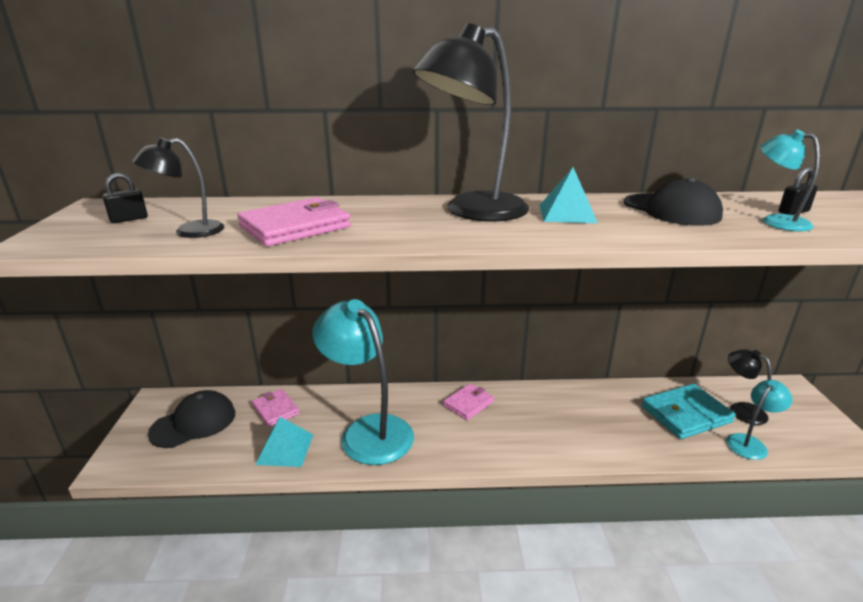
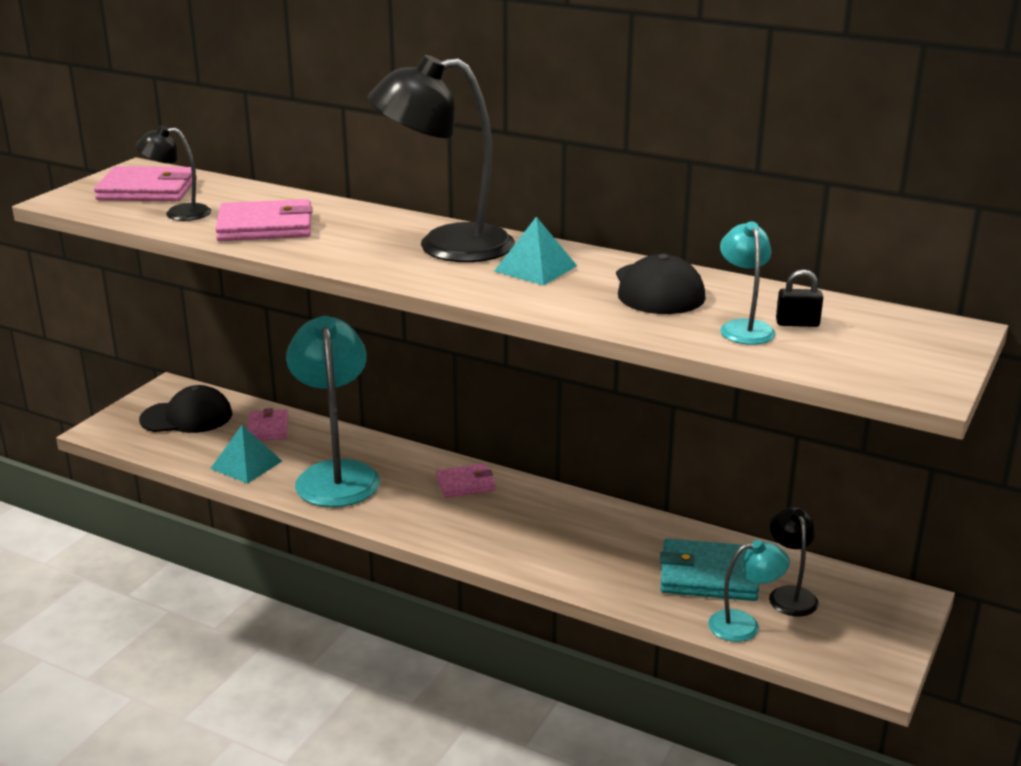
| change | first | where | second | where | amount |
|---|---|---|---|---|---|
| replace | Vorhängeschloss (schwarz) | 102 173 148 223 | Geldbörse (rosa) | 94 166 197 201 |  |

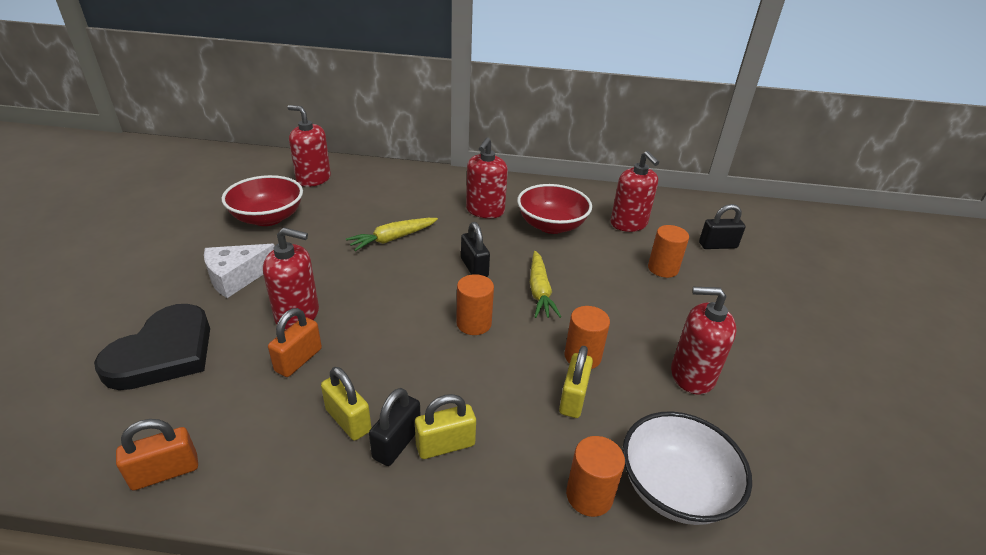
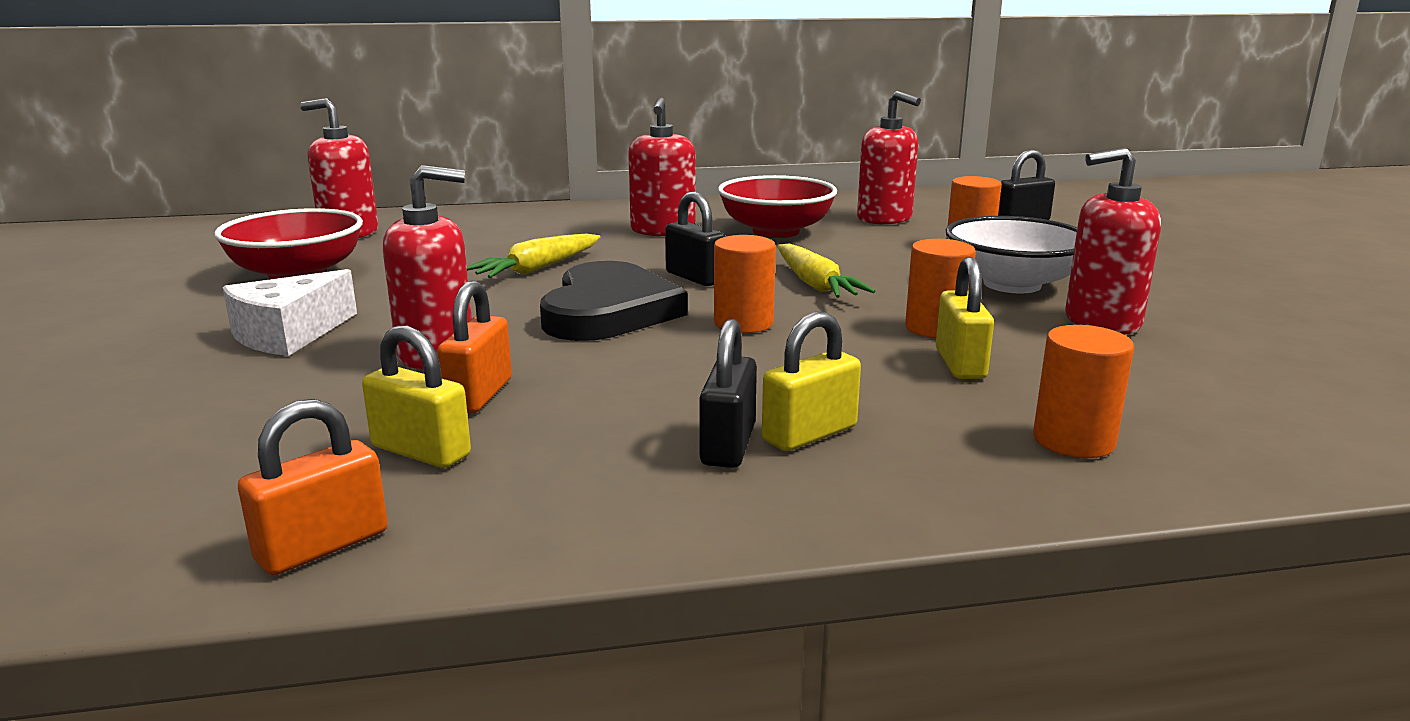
| change | first | where | second | where | amount |
|---|---|---|---|---|---|
| move | Herz (schwarz) | 94 304 210 390 |  | 540 261 688 341 |  |
| move | Vorhängeschloss (gelb) | 321 367 371 441 |  | 362 325 471 468 |  |
| move | Schüssel (weiß) | 622 411 752 525 |  | 946 216 1077 293 |  |

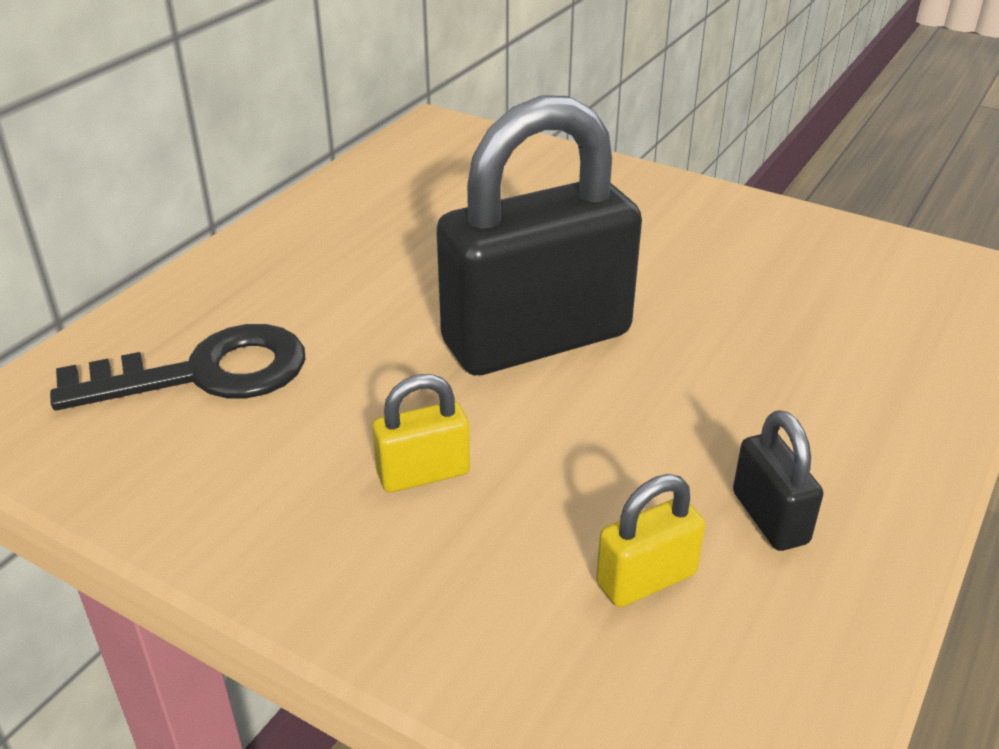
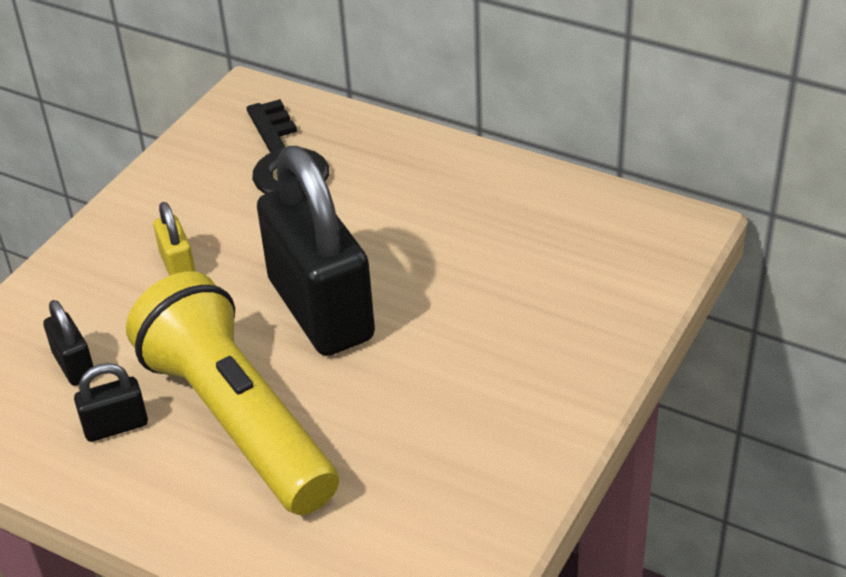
| change | first | where | second | where | amount |
|---|---|---|---|---|---|
| recolor | Vorhängeschloss (gelb) | 596 474 705 607 | Vorhängeschloss (schwarz) | 43 300 94 386 |  |
| insert |  |  | Taschenlampe (gelb) | 126 271 339 515 |  |

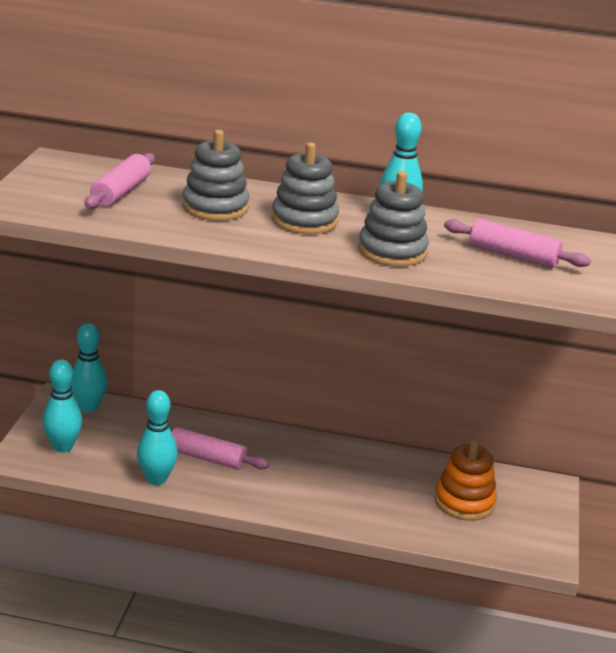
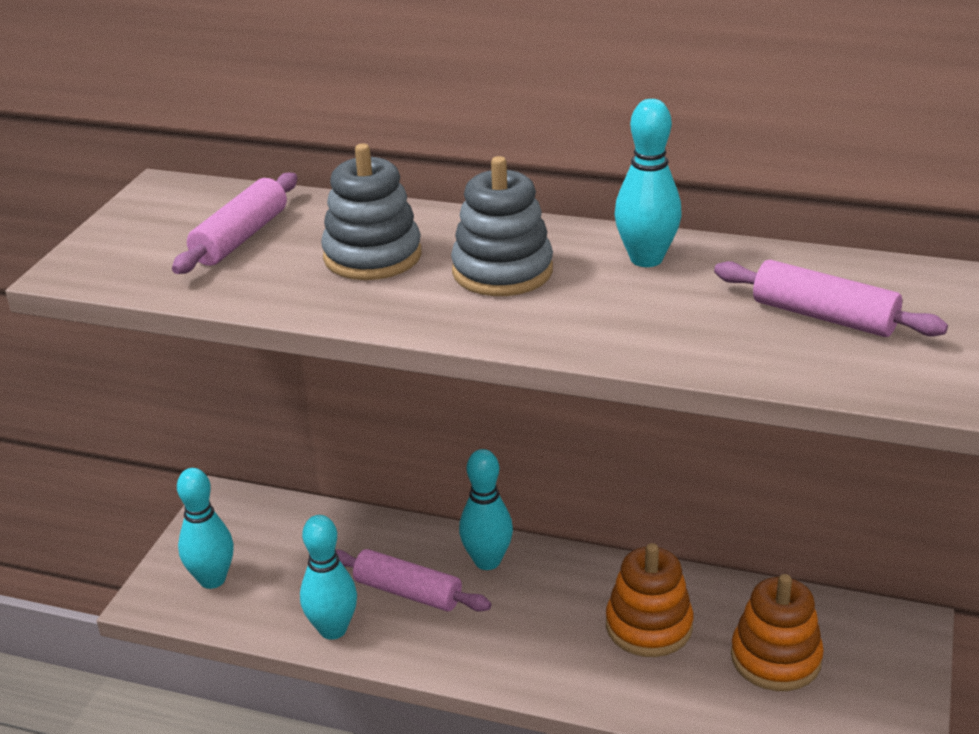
| change | first | where | second | where | amount |
|---|---|---|---|---|---|
| delete | Stapelspielzeug (grau) | 358 171 429 267 |  |  |  |
| move | Bowlingkegel (türkis) | 70 323 108 413 |  | 459 449 513 570 |  |
| insert |  |  | Stapelspielzeug (orange) | 606 543 694 657 |  |

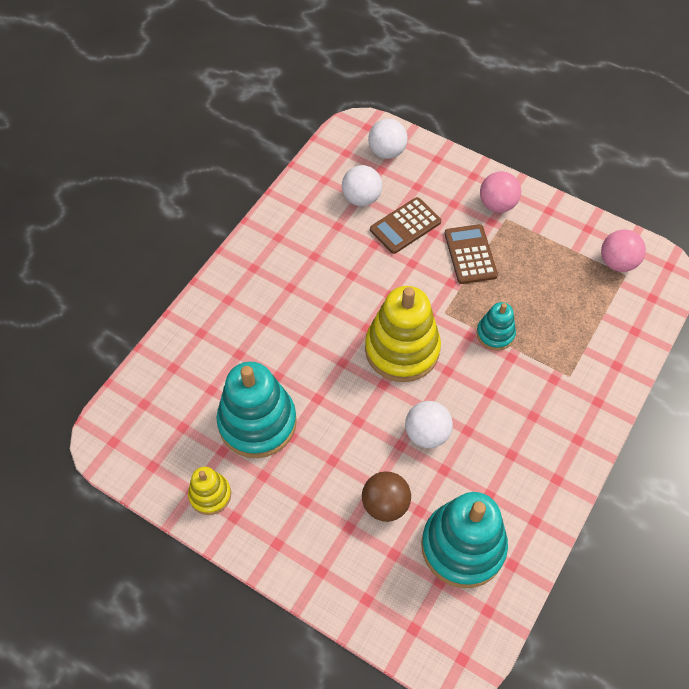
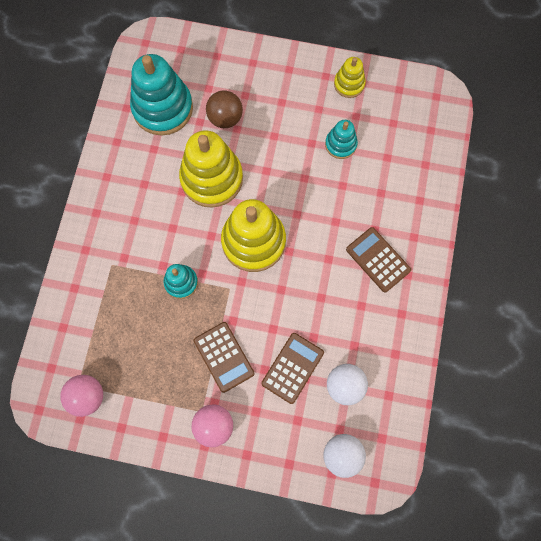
| change | first | where | second | where | amount |
|---|---|---|---|---|---|
| resize | Stapelspielzeug (türkis) | 216 362 297 458 |  | 325 120 358 159 | x0.52 |
| replace | Ball (weiß) | 405 401 453 448 | Stapelspielzeug (gelb) | 179 130 243 208 |  |
| insert |  |  | Taschenrechner (braun) | 346 227 411 293 |  |

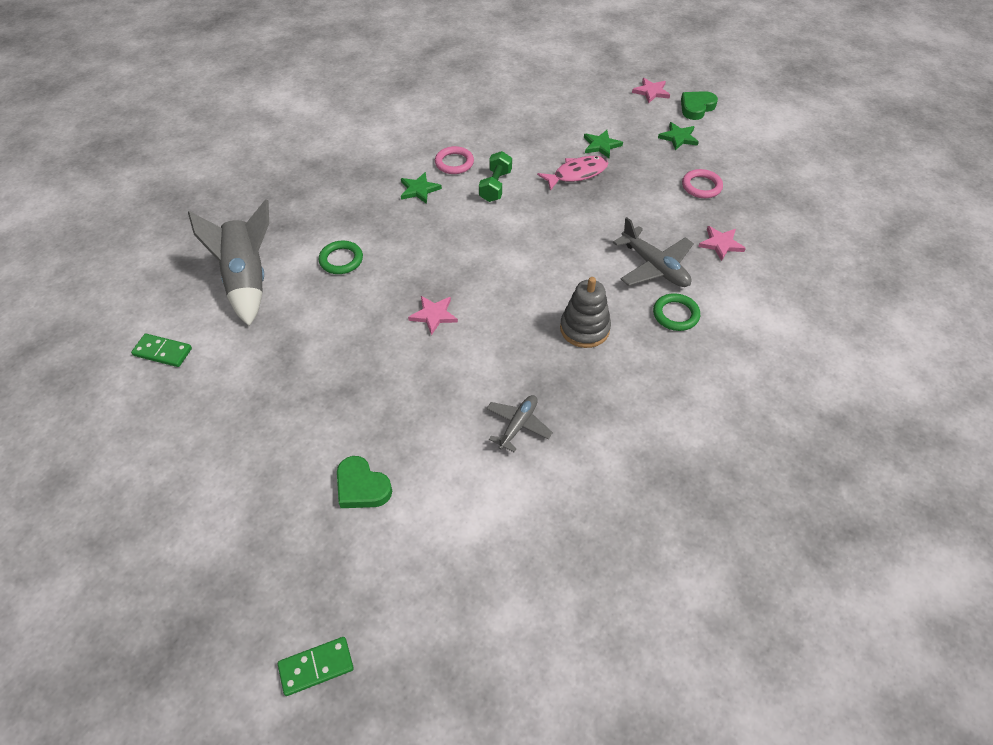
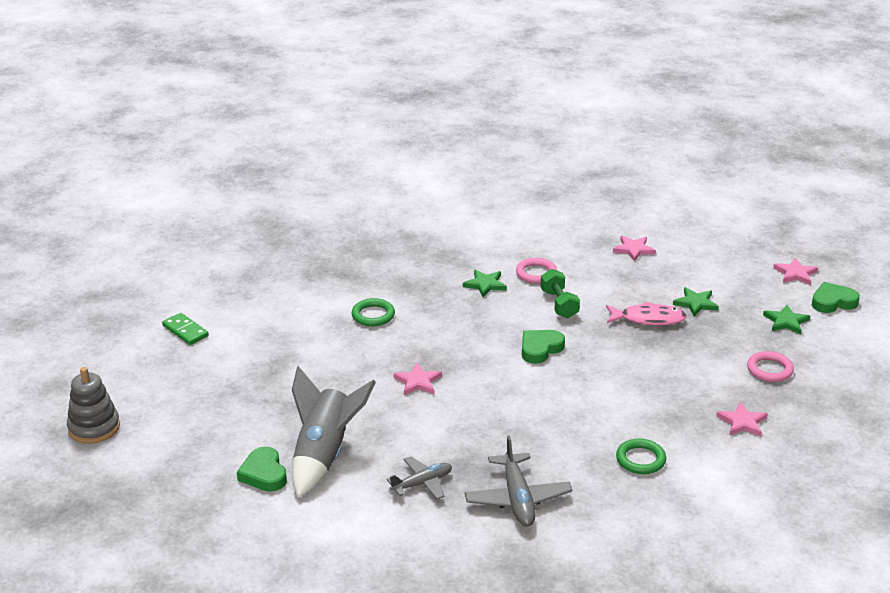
| change | first | where | second | where | amount |
|---|---|---|---|---|---|
| rotate | Hantel (grün) | 479 151 512 202 |  | 540 269 580 318 | 60 degrees counterclockwise |
| move | Rakete (grau) | 188 199 269 326 |  | 292 366 376 498 |  |
| move | Flugzeug (grau) | 613 217 694 287 |  | 465 435 572 527 |  |
| move | Stapelspielzeug (grau) | 560 277 611 348 |  | 67 367 120 444 |  |
| delete | Dominostein (grün) | 278 637 354 696 |  |  |  |
| insert |  |  | Stern (rosa) | 613 236 656 262 |  |
| insert |  |  | Herz (grün) | 522 330 565 364 |  |

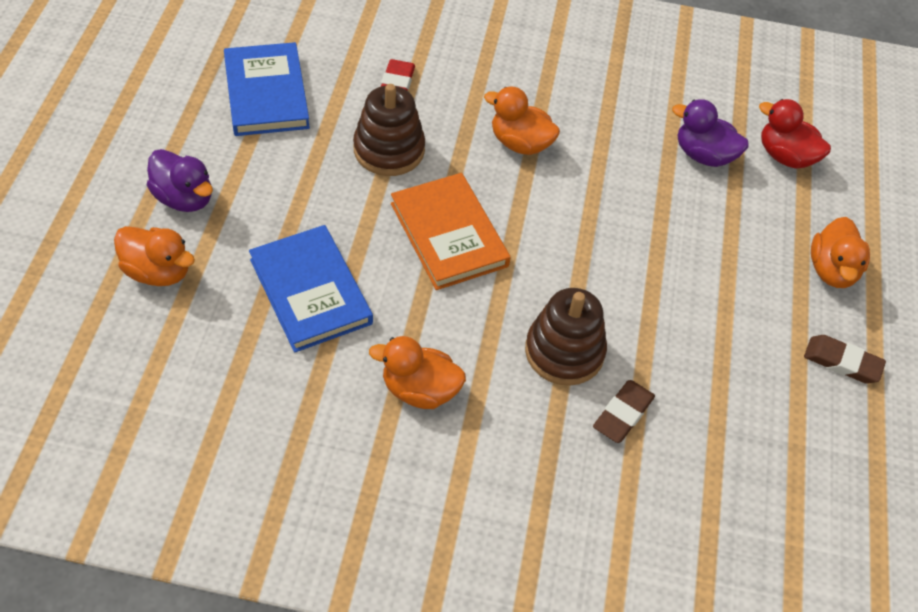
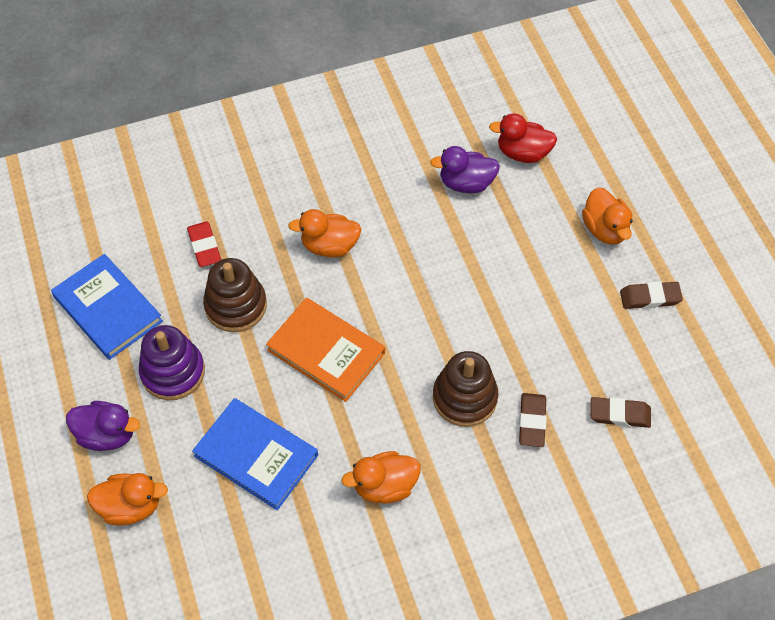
| change | first | where | second | where | amount |
|---|---|---|---|---|---|
| insert |  |  | Stapelspielzeug (lila) | 139 325 205 400 |  |
| insert |  |  | Radiergummi (braun) | 591 397 651 428 |  |

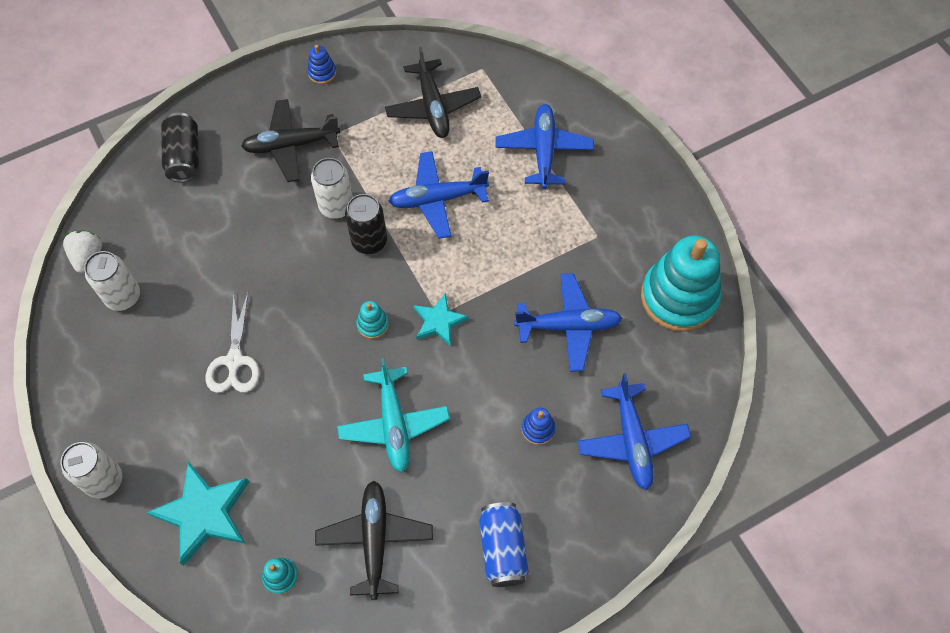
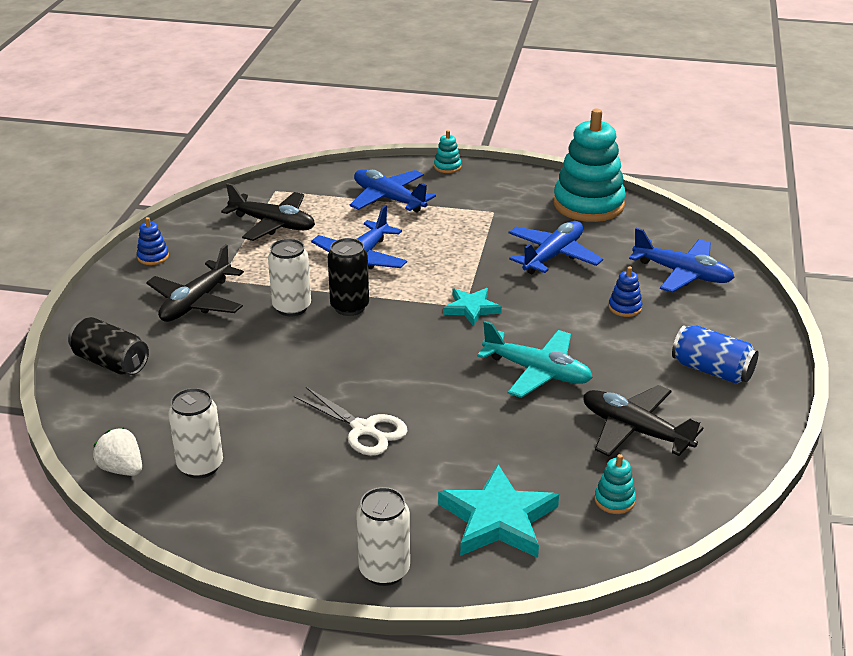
| change | first | where | second | where | amount |
|---|---|---|---|---|---|
| move | Stapelspielzeug (türkis) | 356 301 389 339 |  | 434 130 461 173 |  |

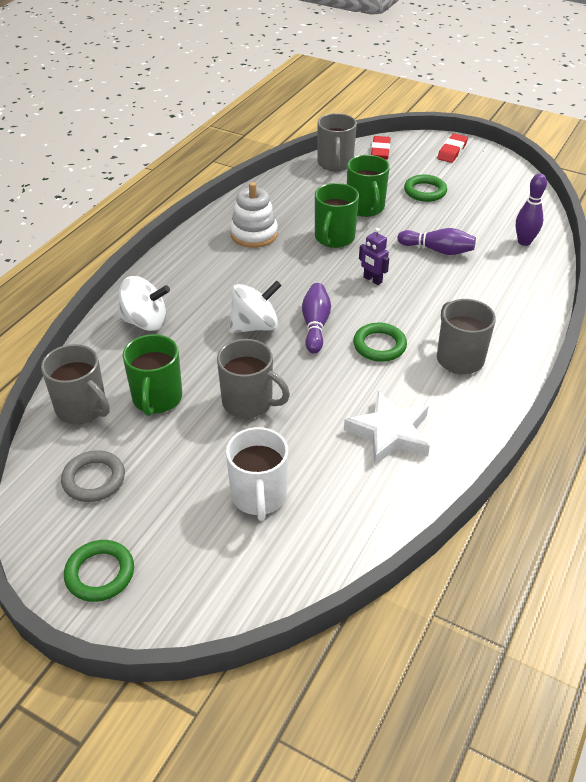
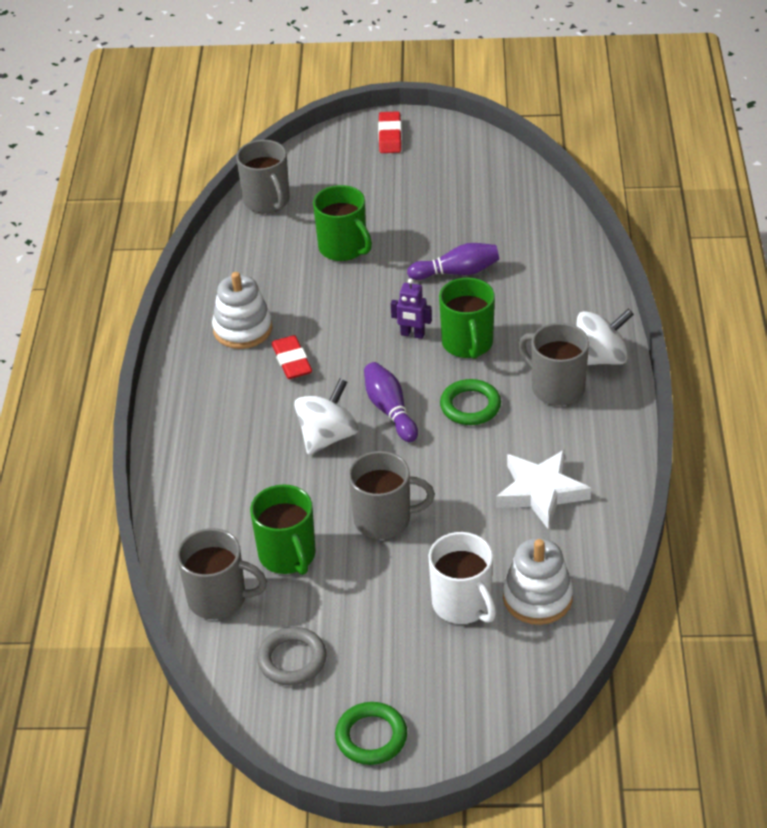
| change | first | where | second | where | amount |
|---|---|---|---|---|---|
| move | Radiergummi (rot) | 371 136 391 160 |  | 271 335 312 379 |  |
| delete | Bowlingkegel (lila) | 516 173 547 246 |  |  |  |
| delete | Ring (grün) | 404 175 447 202 |  |  |  |
| move | Tasse (grün) | 315 183 359 248 |  | 439 278 495 359 |  |
| move | Kreisel (weiß) | 118 276 170 331 |  | 576 309 634 365 |  |
| insert |  |  | Stapelspielzeug (weiß) | 503 538 573 625 |  |

